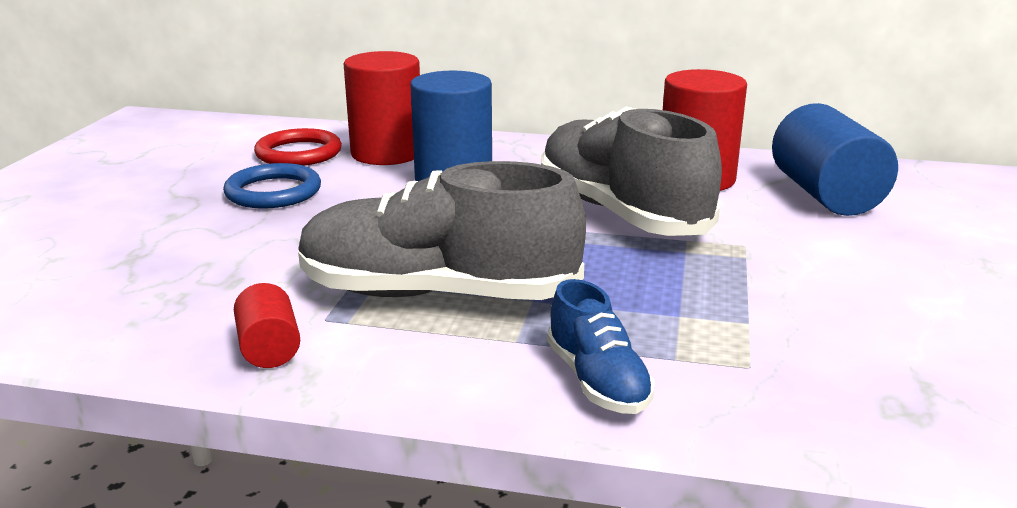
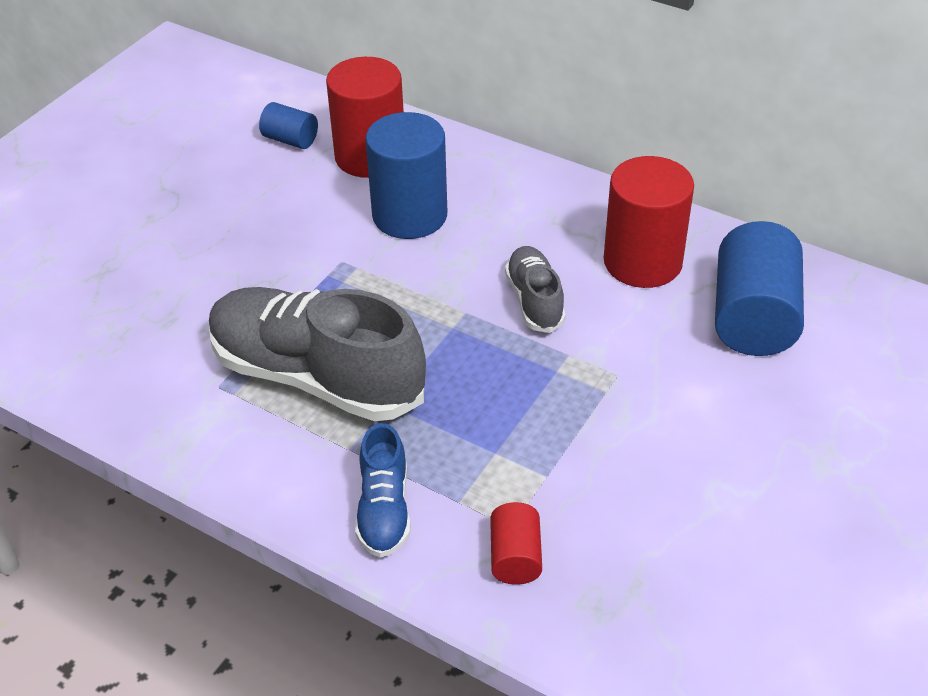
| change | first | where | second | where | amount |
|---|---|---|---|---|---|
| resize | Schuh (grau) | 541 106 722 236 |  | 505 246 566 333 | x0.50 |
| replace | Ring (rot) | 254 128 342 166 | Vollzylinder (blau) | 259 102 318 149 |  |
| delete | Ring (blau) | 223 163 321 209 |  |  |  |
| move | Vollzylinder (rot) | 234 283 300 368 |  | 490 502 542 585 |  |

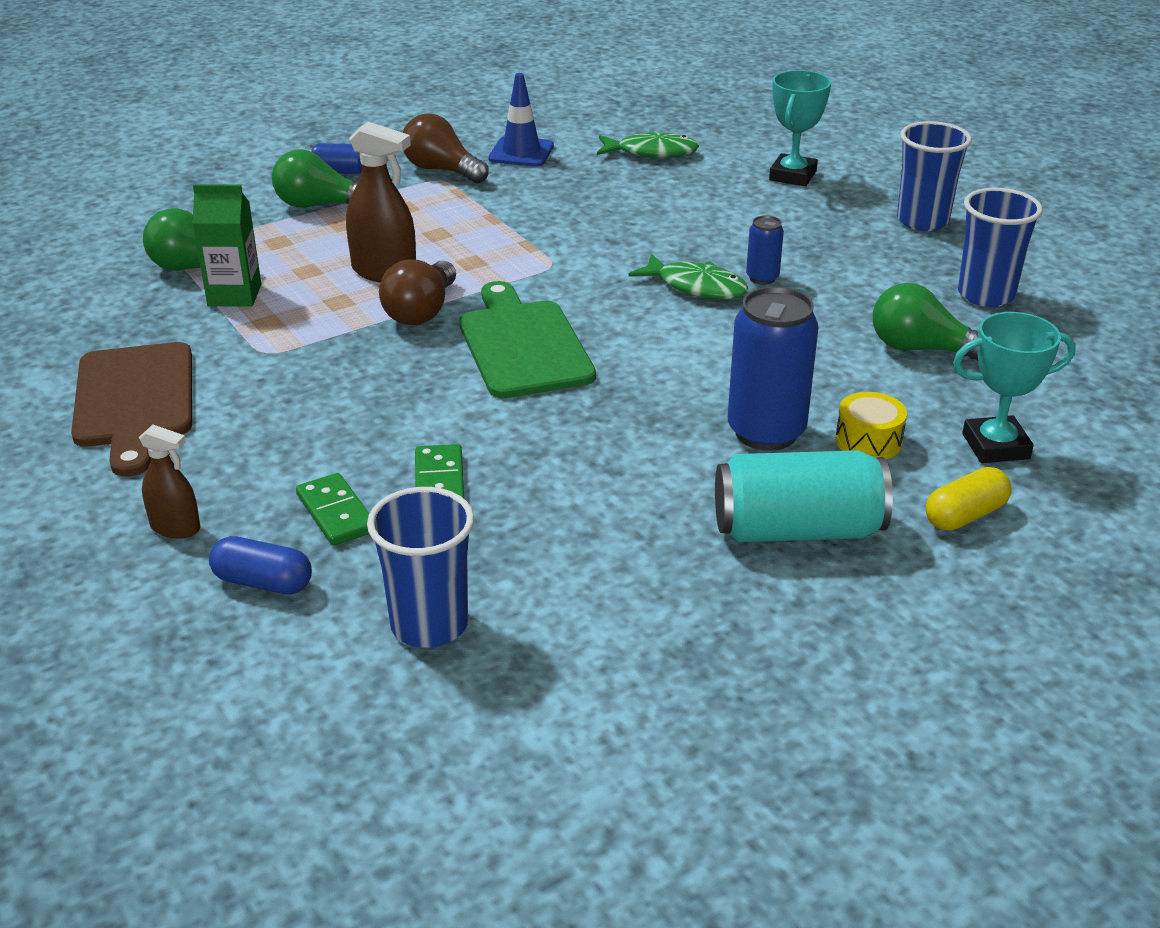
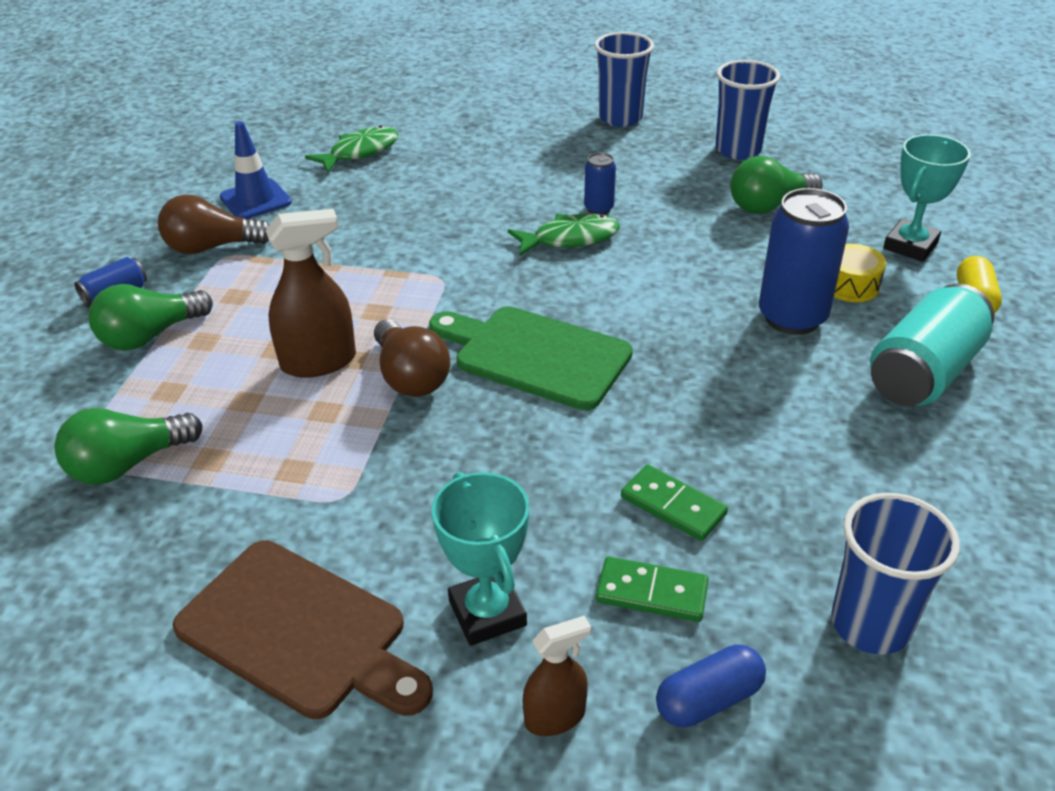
| change | first | where | second | where | amount |
|---|---|---|---|---|---|
| move | Pokal (türkis) | 769 70 831 186 |  | 432 472 529 646 |  |
| delete | Getränkekarton (grün) | 192 184 261 307 |  |  |  |

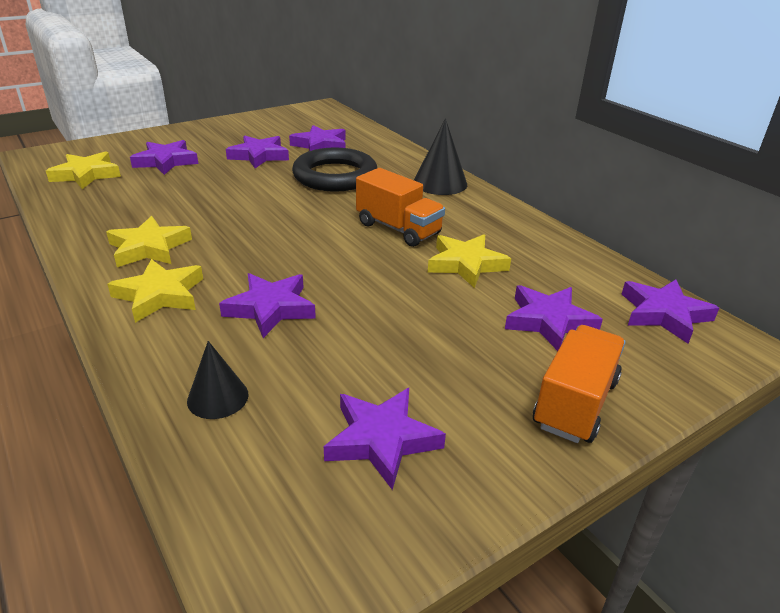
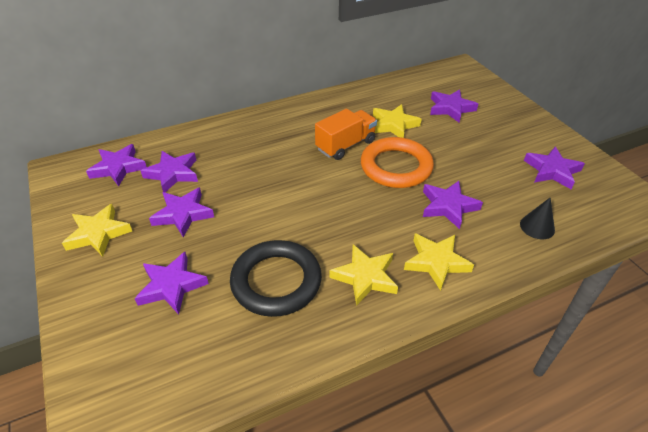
| change | first | where | second | where | amount |
|---|---|---|---|---|---|
| delete | Kegel (schwarz) | 414 118 467 195 |  |  |  |
| move | Ring (schwarz) | 292 148 377 192 |  | 230 240 322 317 |  |
| move | Stern (gelb) | 46 151 121 189 |  | 62 204 132 257 |  |
| move | Stern (lila) | 622 279 719 344 |  | 86 144 147 186 |  |
| delete | Lastwagen (orange) | 533 325 626 443 |  |  |  |
| insert |  |  | Ring (orange) | 361 137 434 188 |  |

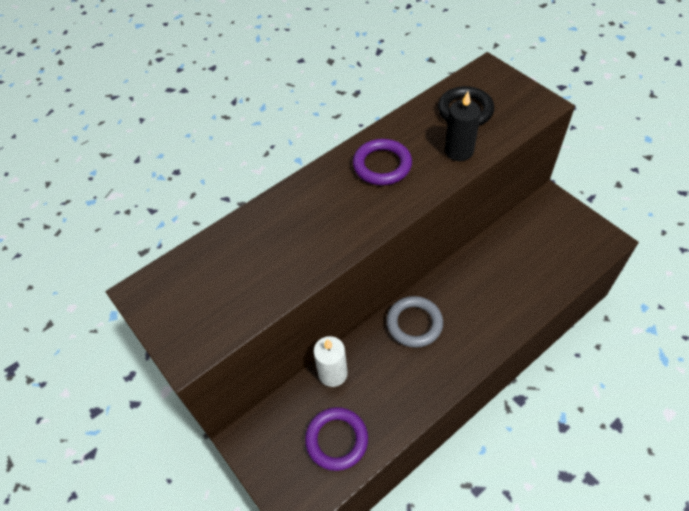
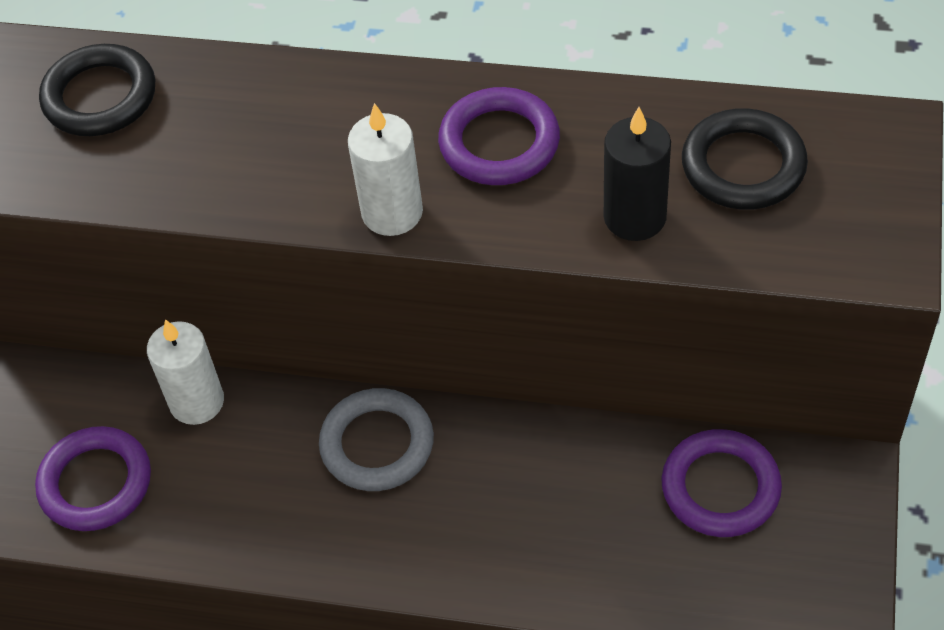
| change | first | where | second | where | amount |
|---|---|---|---|---|---|
| insert |  |  | Ring (schwarz) | 39 44 155 136 |  |
| insert |  |  | Kerze (weiß) | 348 103 423 236 |  |
| insert |  |  | Ring (lila) | 661 429 782 537 |  |

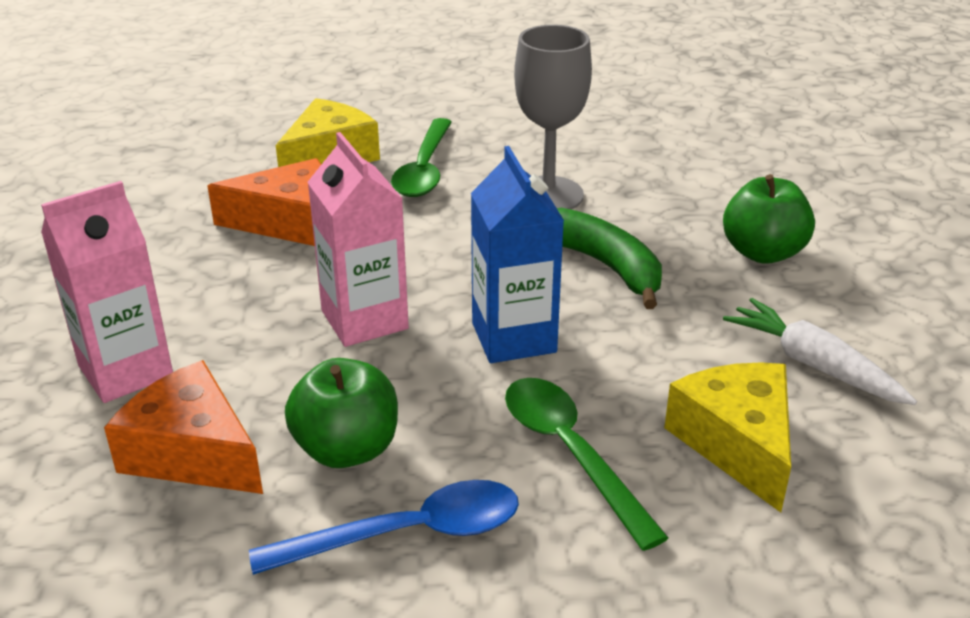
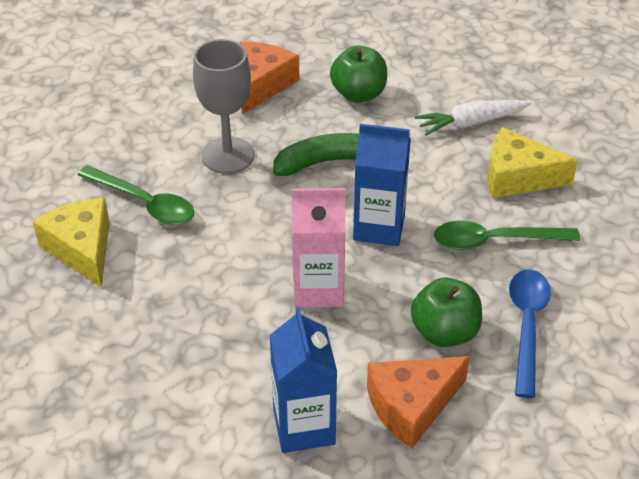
| change | first | where | second | where | amount |
|---|---|---|---|---|---|
| move | Käse (orange) | 207 158 321 246 |  | 239 42 299 115 |  |
| recolor | Getränkekarton (rosa) | 41 181 173 403 | Getränkekarton (blau) | 270 307 337 453 |  |

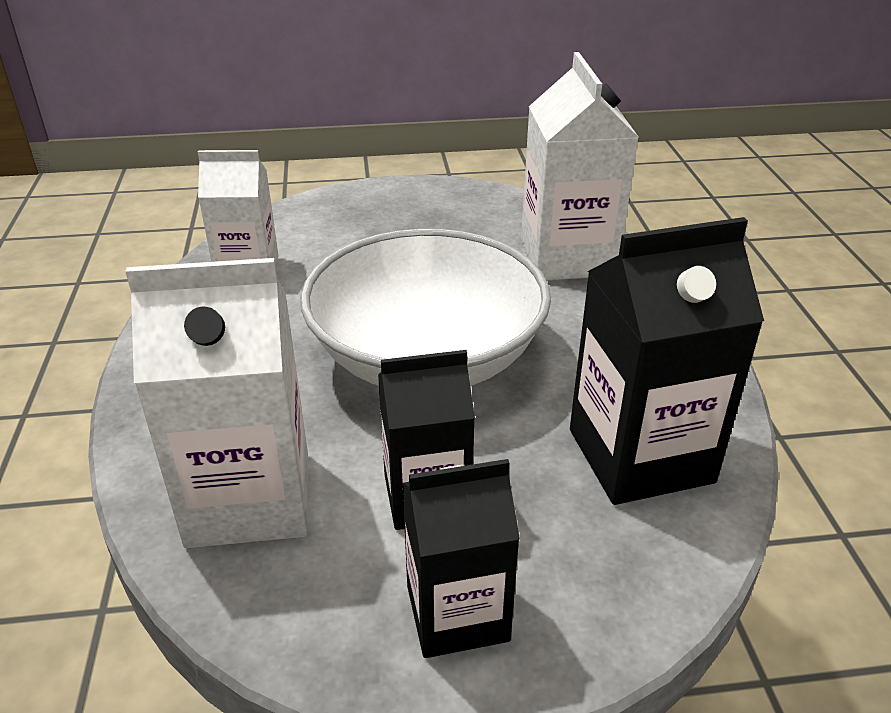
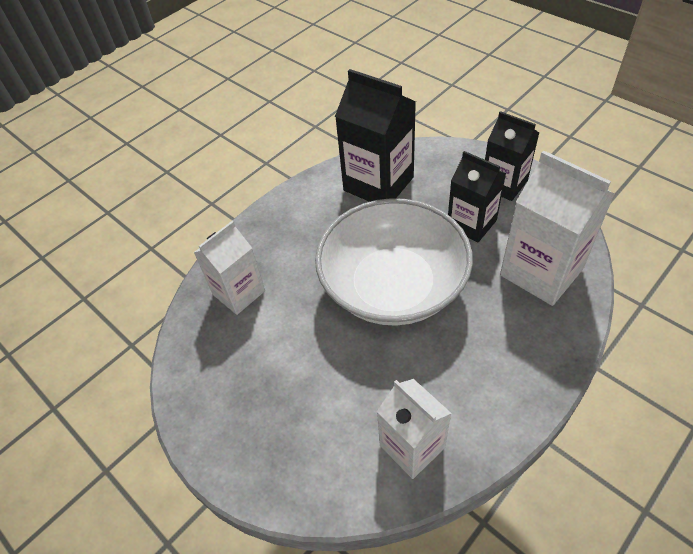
| change | first | where | second | where | amount |
|---|---|---|---|---|---|
| resize | Getränkekarton (weiß) | 521 52 638 281 |  | 193 221 265 315 | x0.65 |

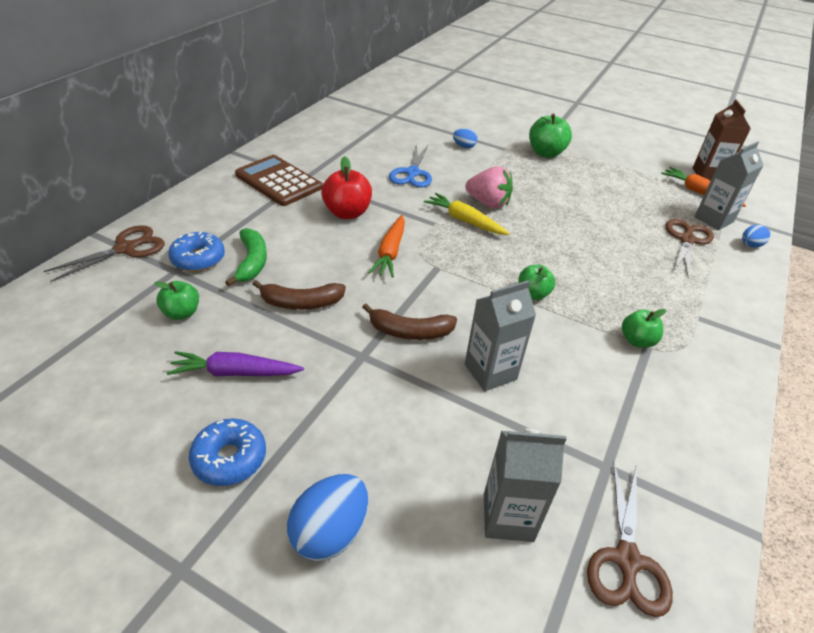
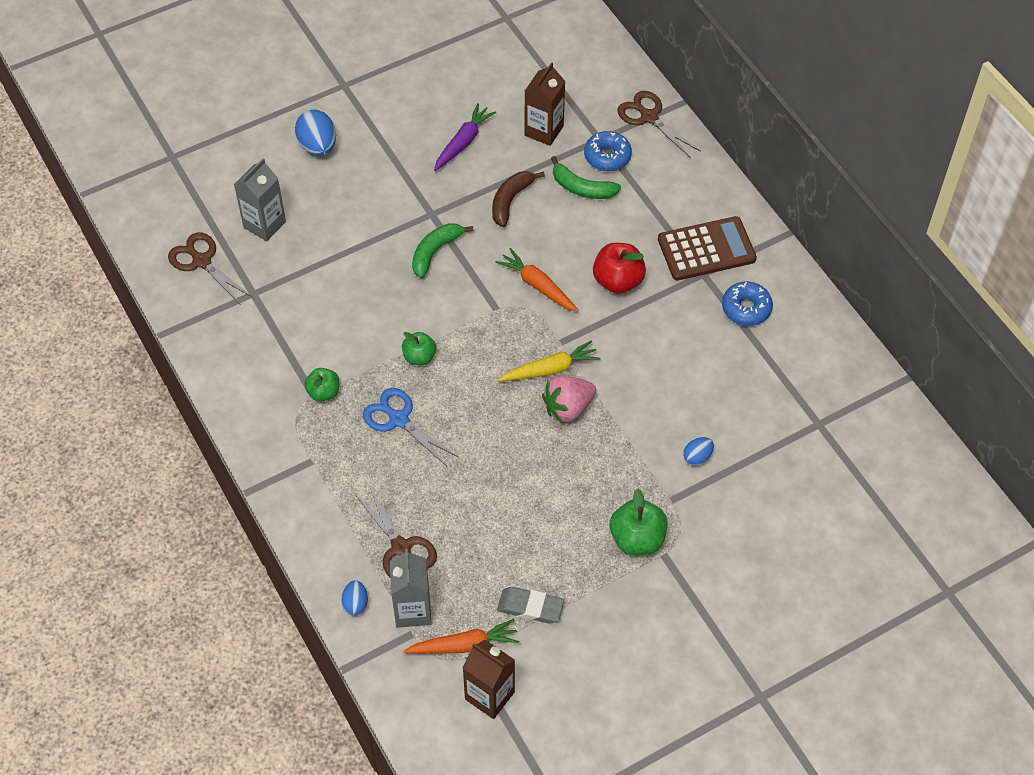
| change | first | where | second | where | amount |
|---|---|---|---|---|---|
| move | Schere (blau) | 389 144 432 188 |  | 363 388 458 467 |  |
| rotate | Schere (braun) | 43 225 165 282 |  | 617 91 701 158 | 150 degrees clockwise |
| delete | Getränkekarton (grau) | 465 280 536 391 |  |  |  |
| replace | Apfel (grün) | 154 281 199 320 | Getränkekarton (braun) | 524 62 565 146 |  |
| recolor | Banane (braun) | 362 303 457 340 | Banane (grün) | 412 223 474 278 |  |
| move | Donut (blau) | 189 418 266 486 |  | 722 281 773 326 |  |
| insert |  |  | Radiergummi (grau) | 497 587 564 624 |  |

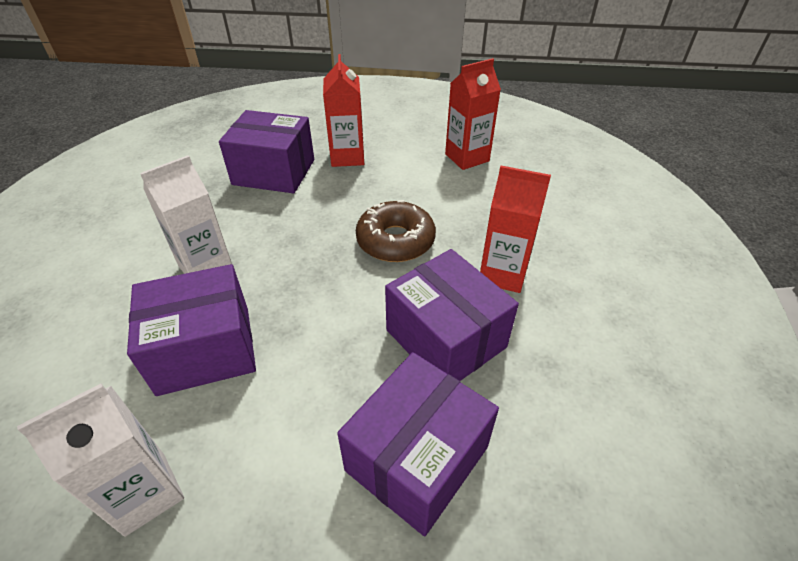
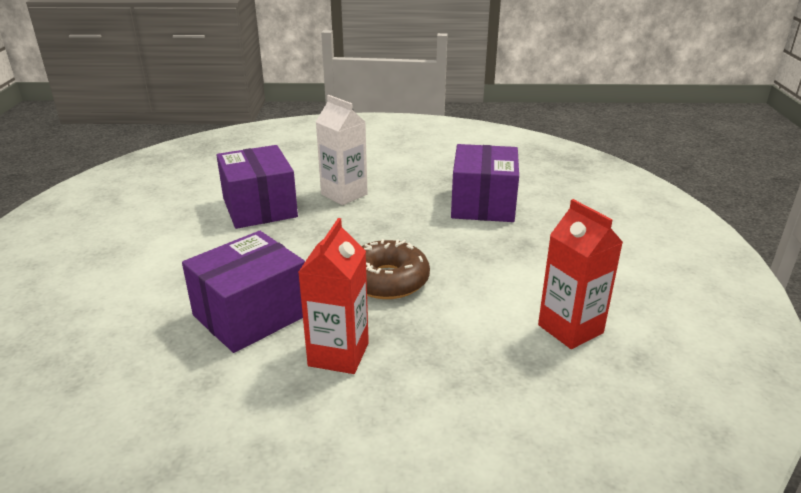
| change | first | where | second | where | amount |
|---|---|---|---|---|---|
| delete | Getränkekarton (rot) | 323 54 364 167 |  |  |  |
| delete | Schachtel (lila) | 337 352 499 536 |  |  |  |
| delete | Getränkekarton (weiß) | 17 384 184 537 |  |  |  |

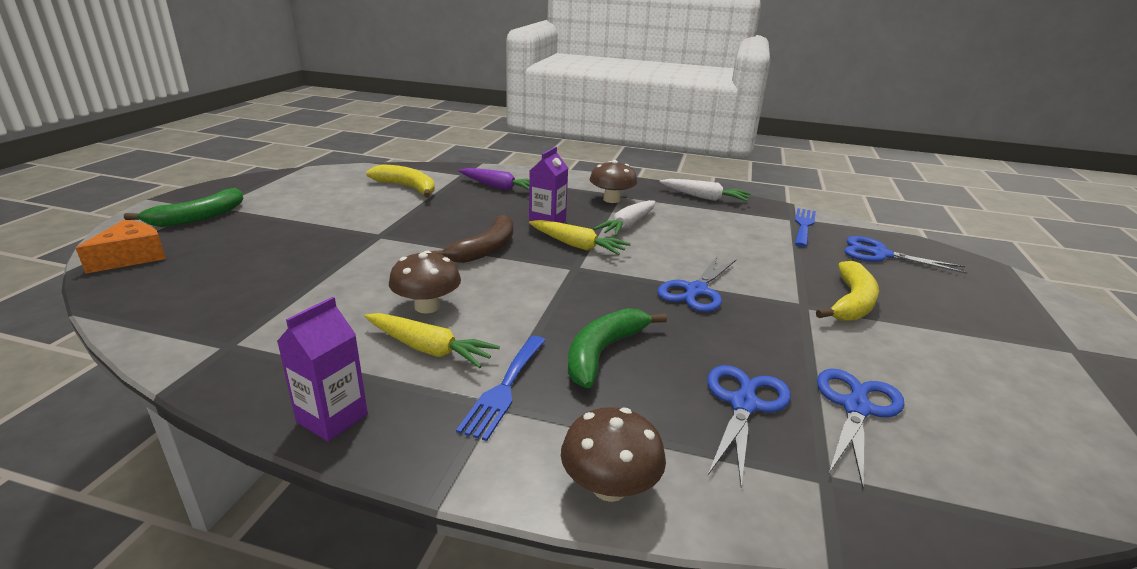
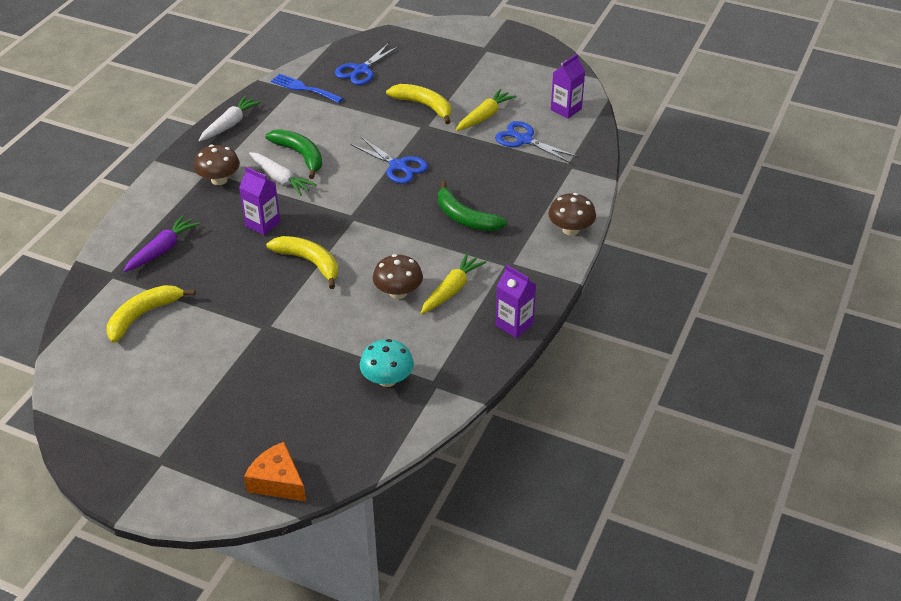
| change | first | where | second | where | amount |
|---|---|---|---|---|---|
| move | Banane (grün) | 124 188 243 227 |  | 266 129 322 179 |  |
| recolor | Banane (braun) | 431 215 513 263 | Banane (gelb) | 266 236 338 289 |  |
| move | Karotte (gelb) | 529 220 631 255 |  | 456 89 516 131 |  |
| delete | Gabel (blau) | 456 336 546 441 |  |  |  |
| delete | Schere (blau) | 707 365 791 486 |  |  |  |
| insert |  |  | Getränkekarton (lila) | 551 54 585 119 |  |
| insert |  |  | Pilz (türkis) | 360 339 414 387 |  |

